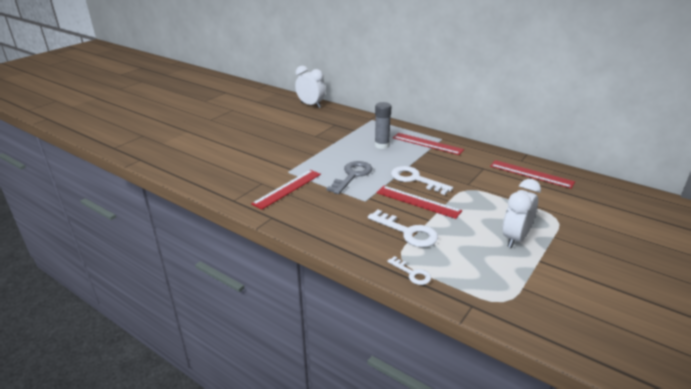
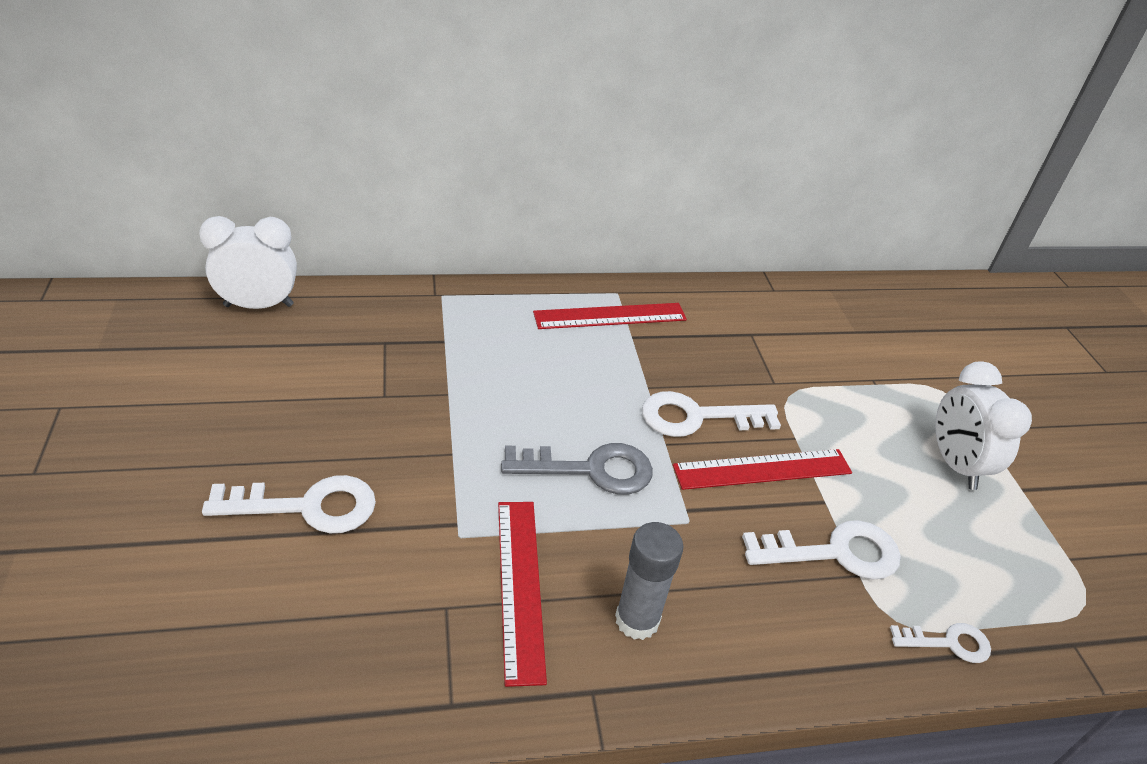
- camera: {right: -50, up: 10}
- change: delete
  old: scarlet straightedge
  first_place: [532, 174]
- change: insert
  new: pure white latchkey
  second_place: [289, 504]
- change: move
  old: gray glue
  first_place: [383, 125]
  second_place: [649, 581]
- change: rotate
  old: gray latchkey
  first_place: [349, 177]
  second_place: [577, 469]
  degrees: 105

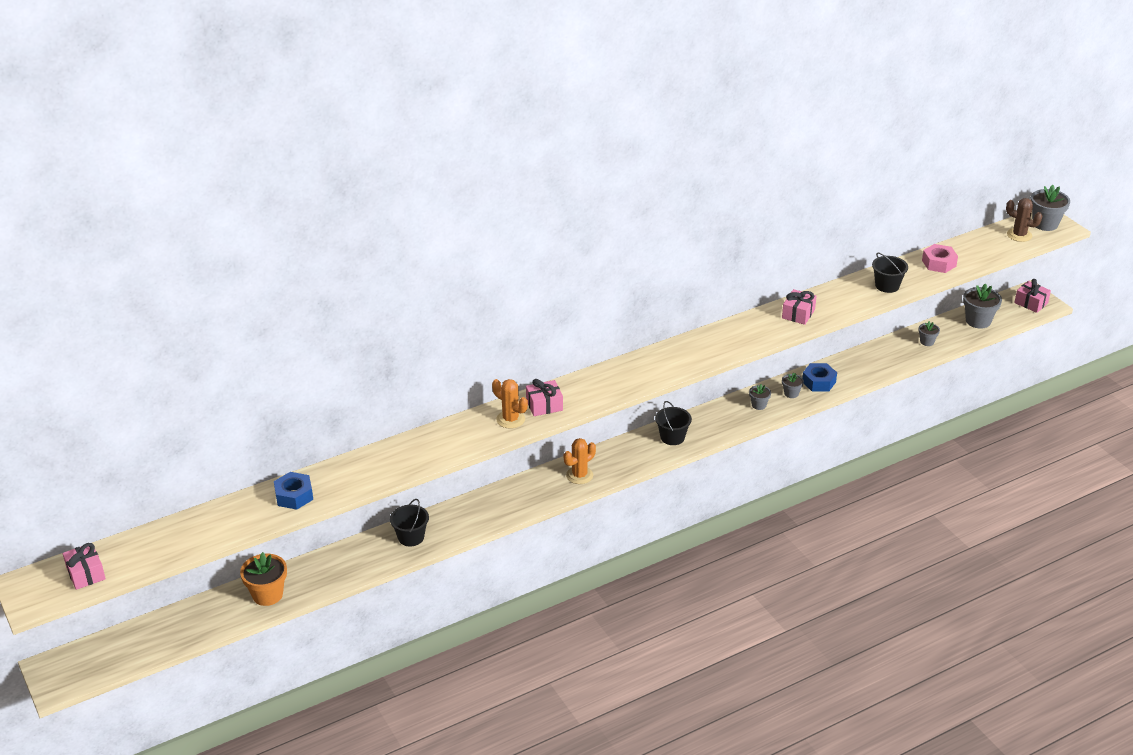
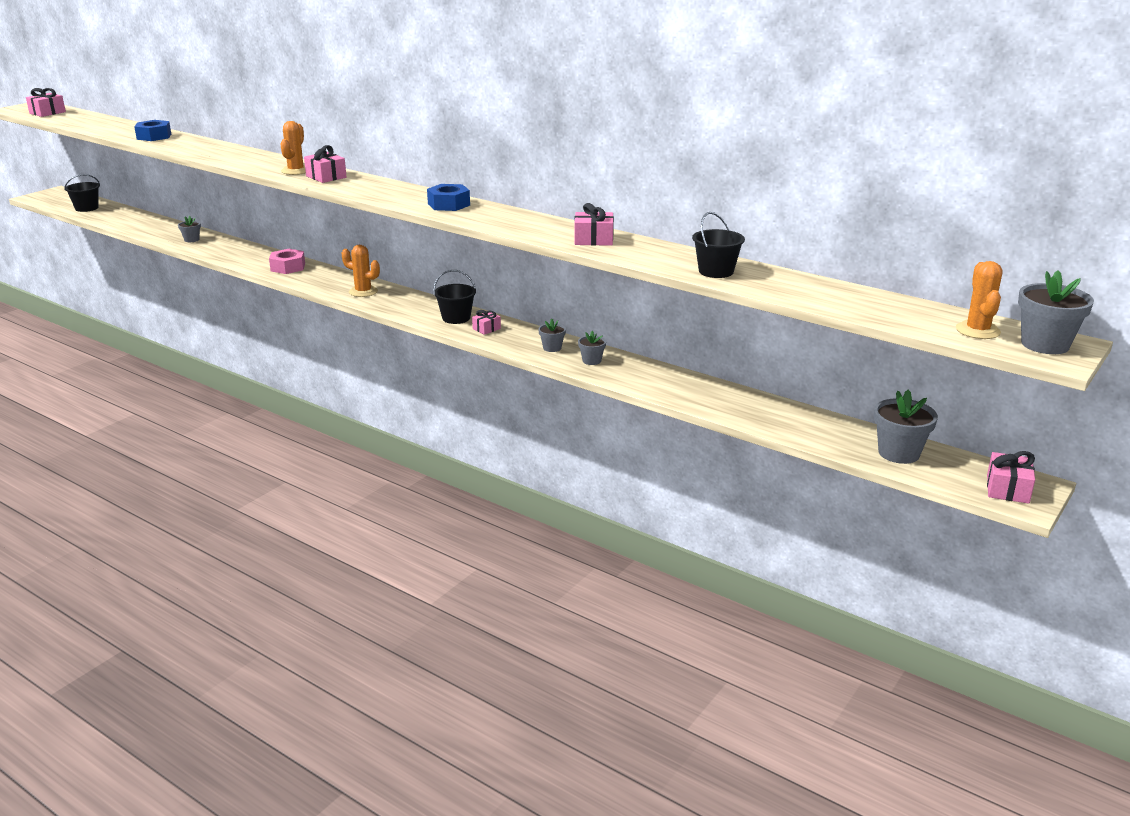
- camera: {right: 65, up: -10}
- change: delete
  old: orange-coloured flower pot
  first_place: [263, 579]
- change: insert
  new: pink gift
  second_place: [486, 322]
- change: move
  old: black sand bucket
  first_place: [409, 523]
  second_place: [82, 193]
- change: move
  old: blue hexagon nut
  first_place: [819, 377]
  second_place: [448, 197]
- change: move
  old: gray flower pot
  first_place: [929, 333]
  second_place: [189, 229]
- change: move
  old: pink hexagon nut
  first_place: [940, 258]
  second_place: [287, 261]
- change: recolor
  old: brown cactus
  new: orange-coloured cactus
  first_place: [1024, 220]
  second_place: [979, 300]

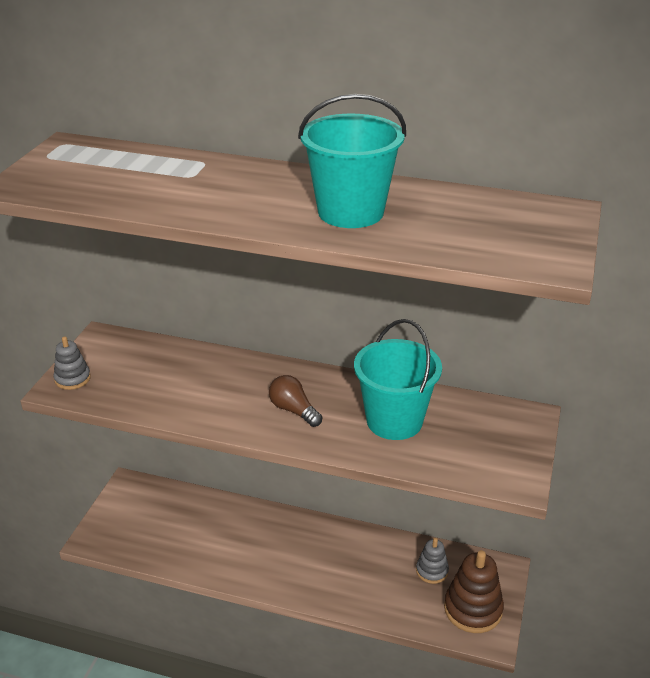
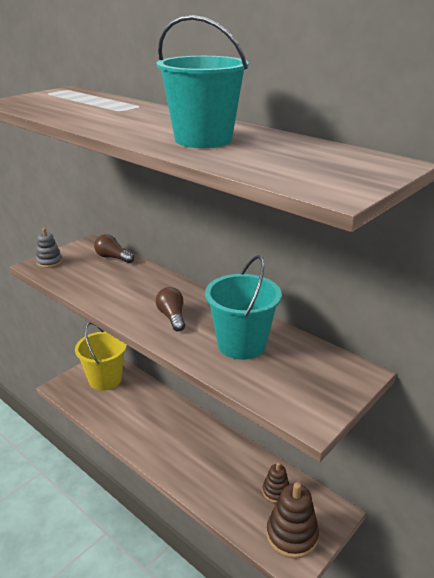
- camera: {right: 25, up: -5}
- change: insert
  new: yellow sand bucket
  second_place: [101, 356]
- change: insert
  new: brown light bulb
  second_place: [114, 248]
- change: recolor
  old: gray ring stacker
  new: brown ring stacker
  first_place: [432, 561]
  second_place: [275, 483]

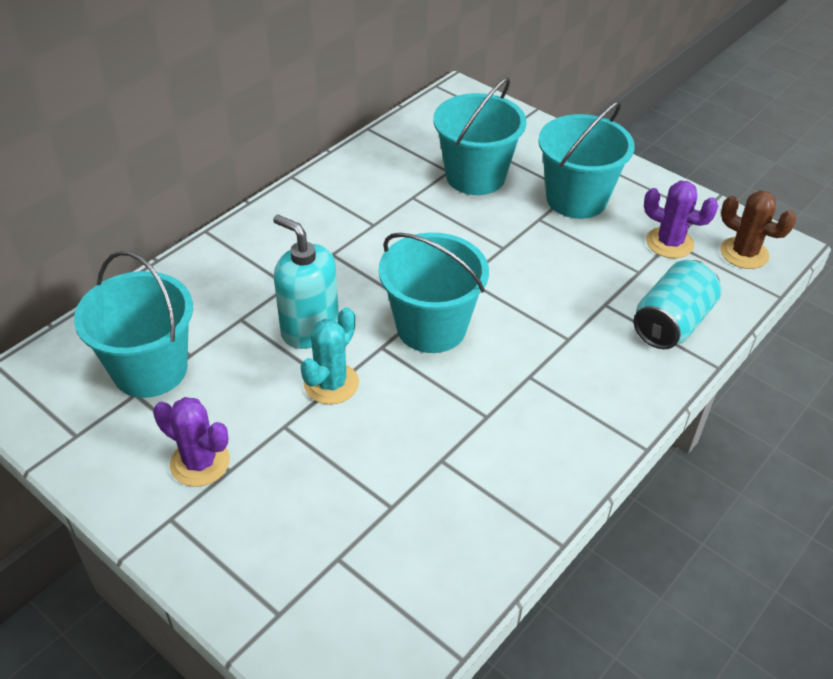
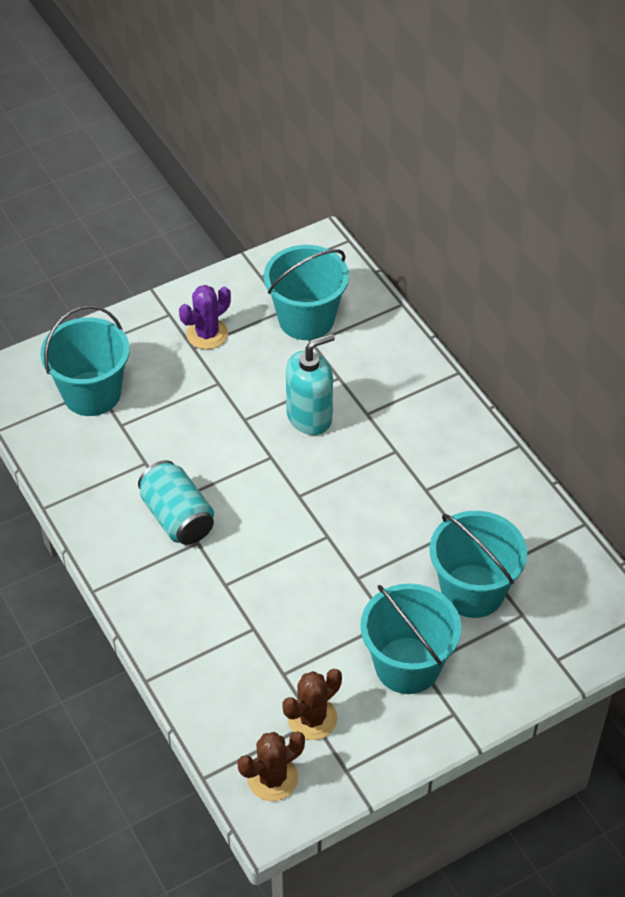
- camera: {right: 110, up: 5}
- change: delete
  old: turquoise cactus
  first_place: [330, 355]
- change: move
  old: turquoise sand bucket
  first_place: [434, 293]
  second_place: [85, 360]
- change: move
  old: turquoise soda can
  first_place: [677, 304]
  second_place: [176, 502]
- change: recolor
  old: violet cactus
  new: brown cactus
  first_place: [681, 219]
  second_place: [312, 704]

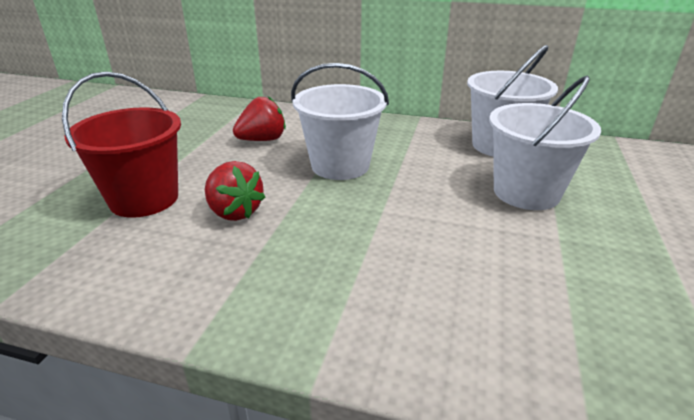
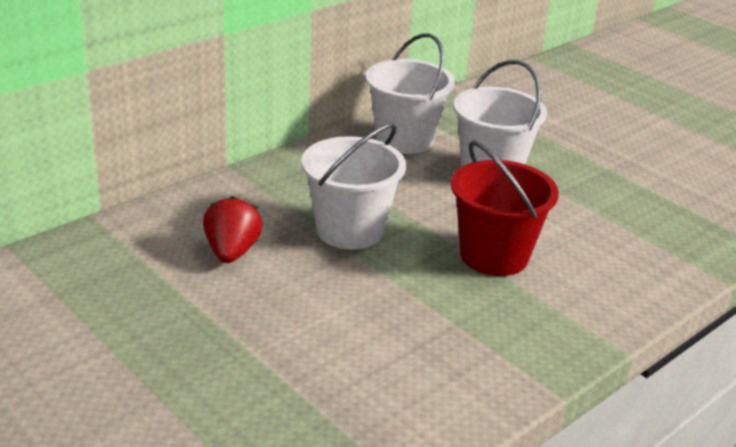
- camera: {right: -60, up: 0}
- change: delete
  old: scarlet toy strawberry
  first_place: [235, 191]
- change: move
  old: scarlet sand bucket
  first_place: [121, 144]
  second_place: [505, 208]

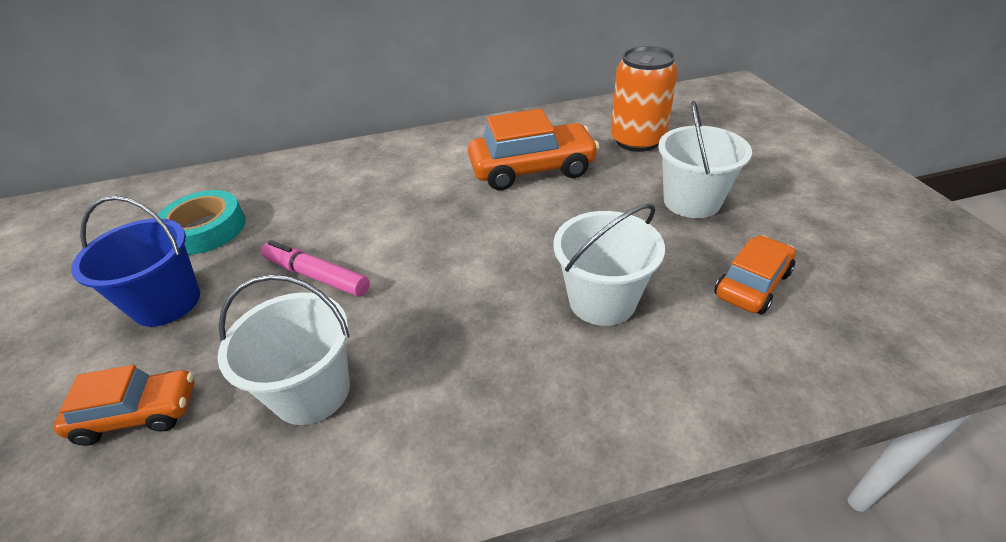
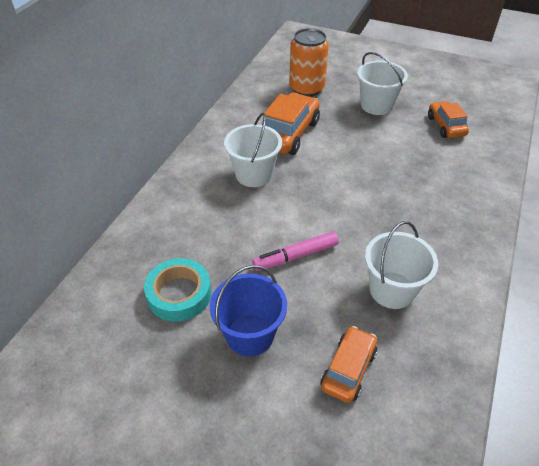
- camera: {right: -55, up: 5}
- change: move
  old: pure white sand bucket
  first_place: [609, 264]
  second_place: [253, 149]

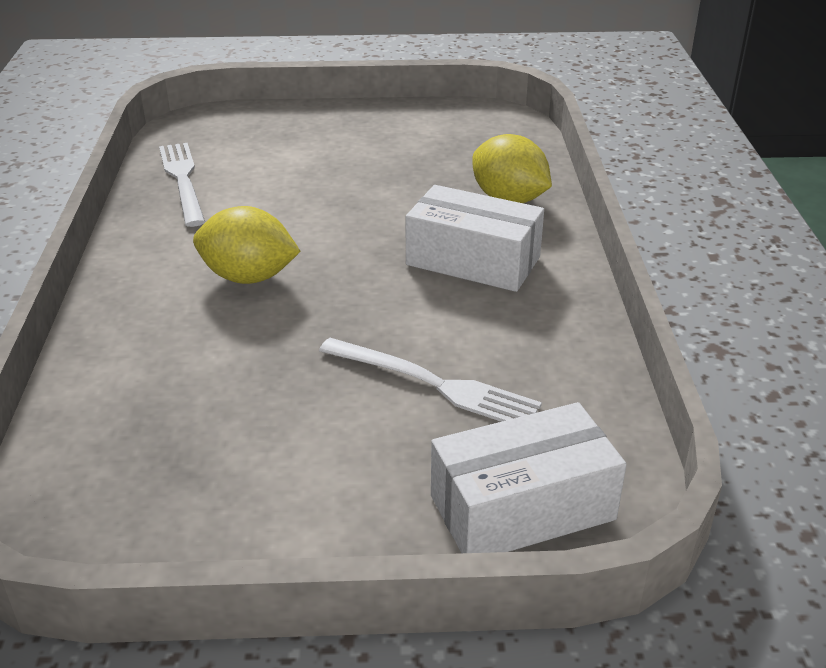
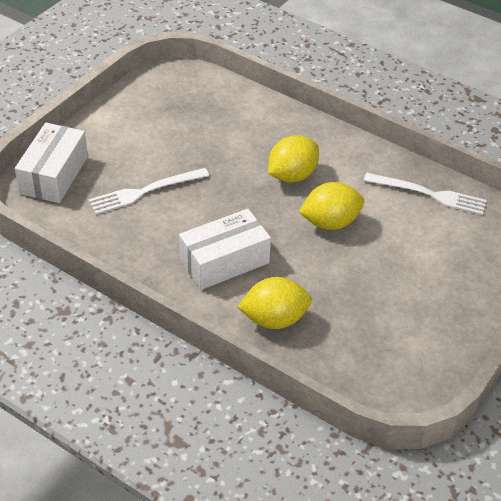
- camera: {right: 125, up: 10}
- change: insert
  new: yellow toy lemon
  second_place: [331, 206]

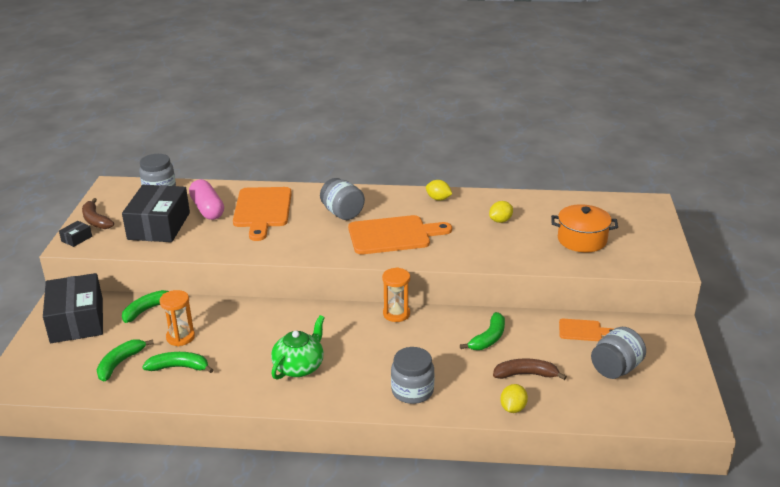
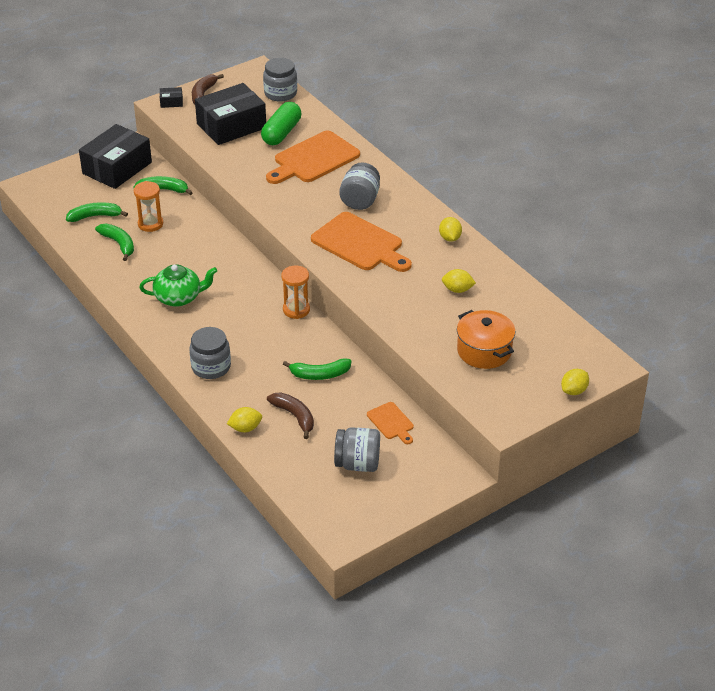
- camera: {right: 50, up: 10}
- change: insert
  new: yellow toy lemon
  second_place: [575, 382]
- change: recolor
  old: pink pill shape
  new: emerald pill shape
  first_place: [206, 199]
  second_place: [281, 123]

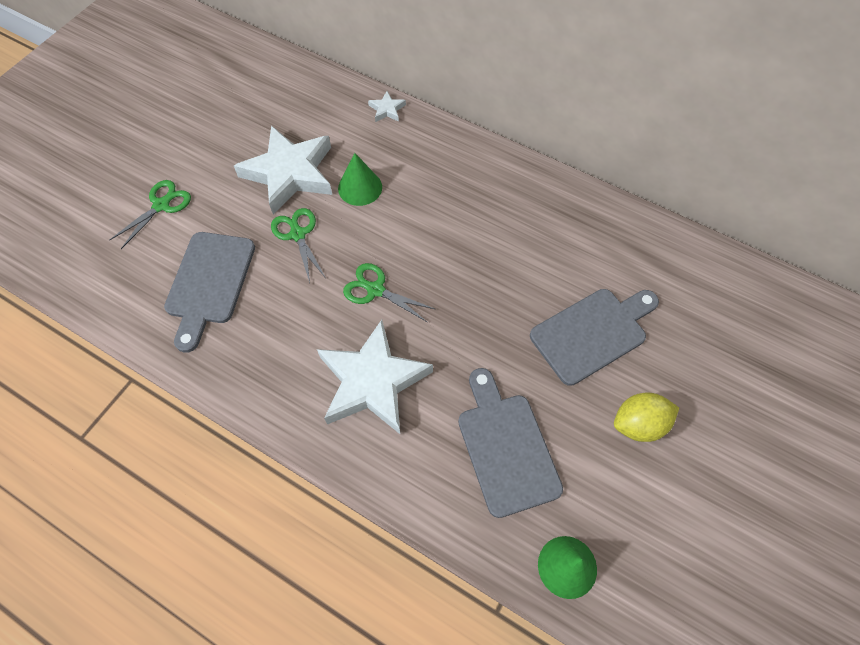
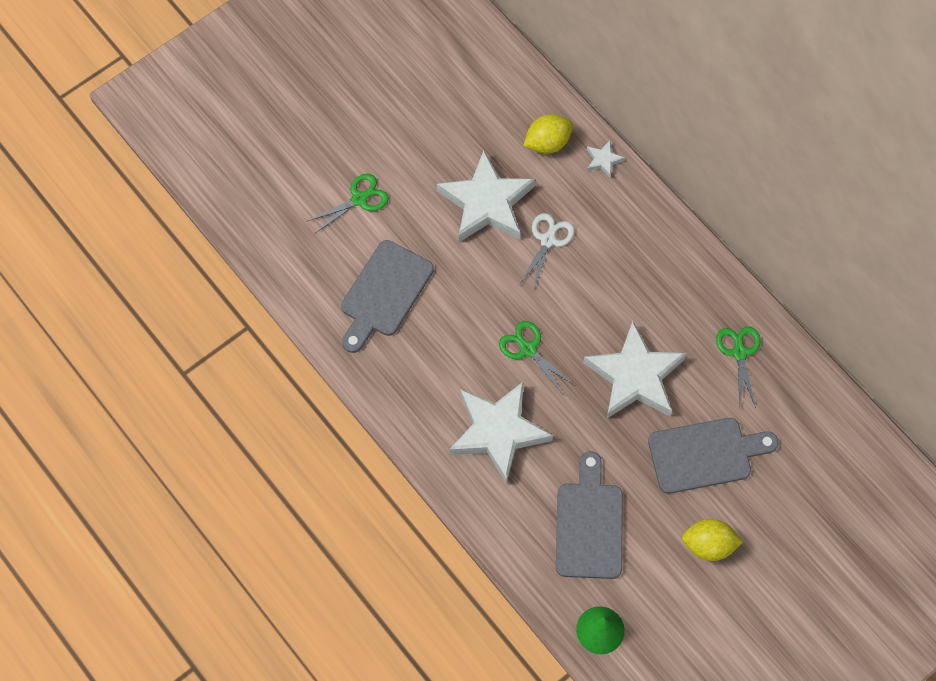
- camera: {right: 20, up: 5}
- change: insert
  new: yellow toy lemon
  second_place: [548, 134]
- change: insert
  new: pure white five-pointed star
  second_place: [635, 369]
- change: move
  old: emerald pair of scissors
  first_place: [298, 245]
  second_place: [738, 367]
- change: replace
  old: emerald cone
  new: pure white pair of scissors
  first_place: [360, 179]
  second_place: [546, 252]

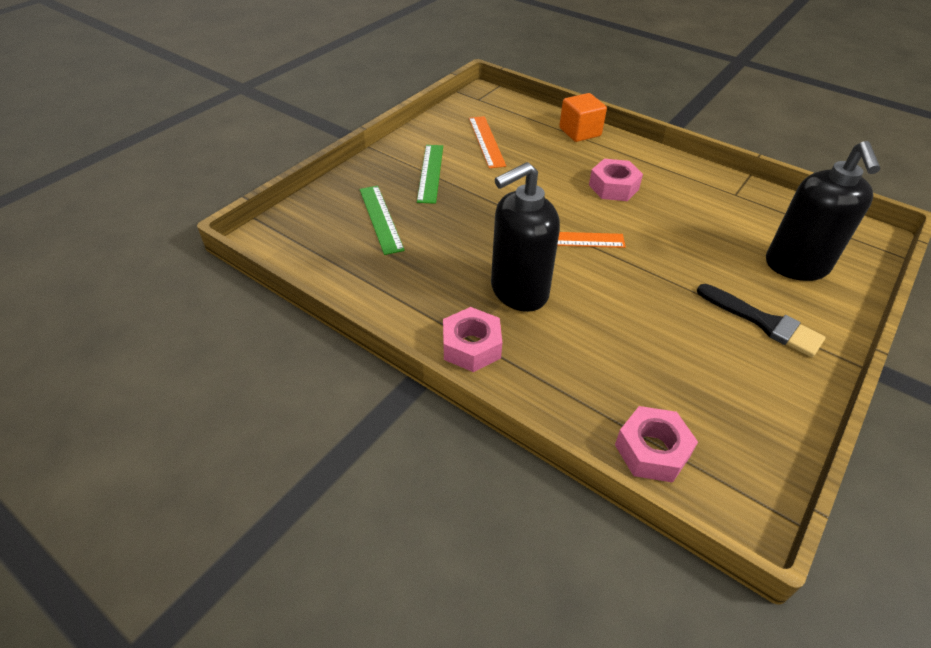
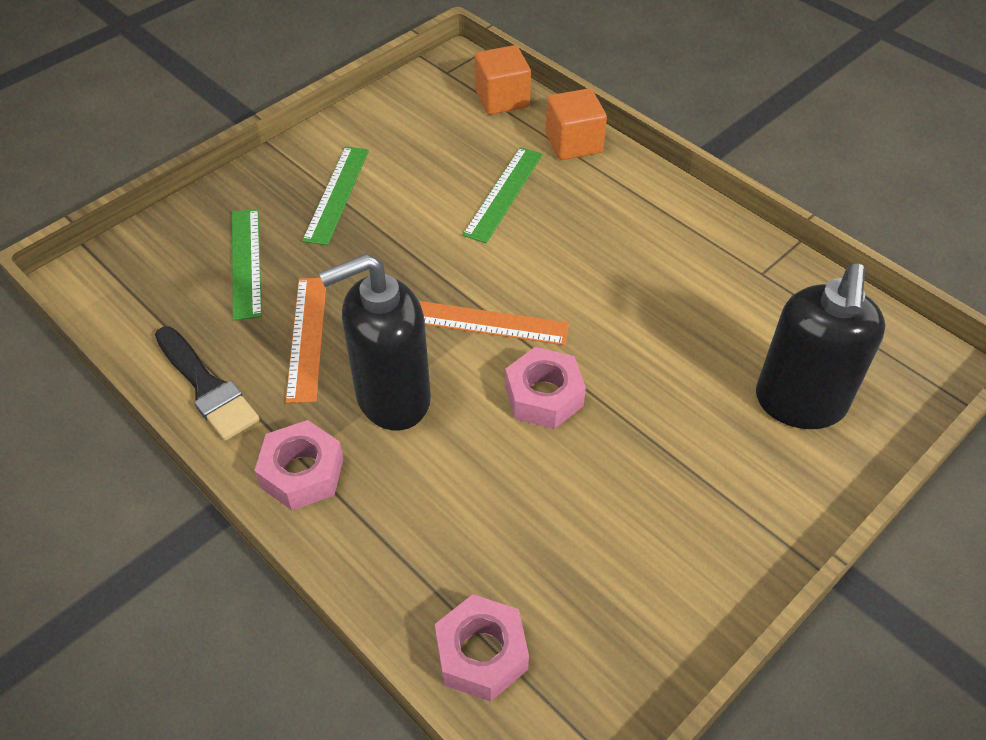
- camera: {right: 10, up: 5}
- change: insert
  new: emerald straightedge
  second_place: [502, 195]
- change: insert
  new: orange-coloured block
  second_place: [502, 80]
- change: move
  old: orange-coloured straightedge
  first_place: [487, 142]
  second_place: [306, 340]
- change: move
  old: pink hexagon nut
  first_place: [616, 180]
  second_place: [545, 388]
- change: move
  old: black paintbrush
  first_place: [761, 320]
  second_place: [207, 383]

